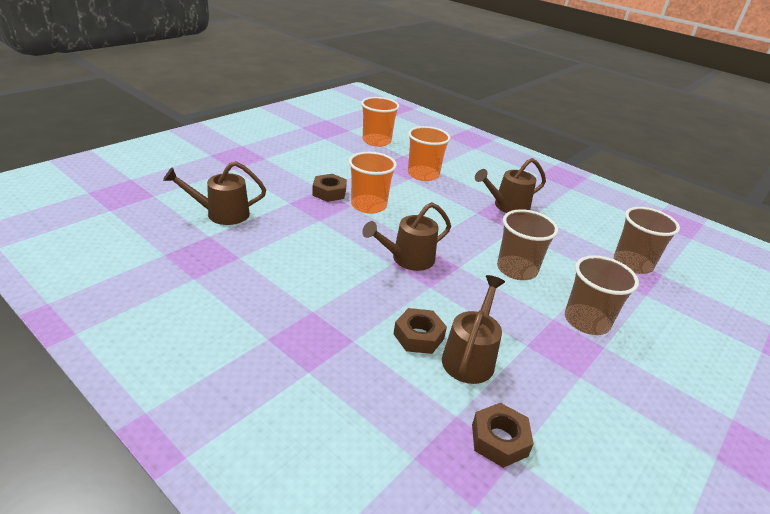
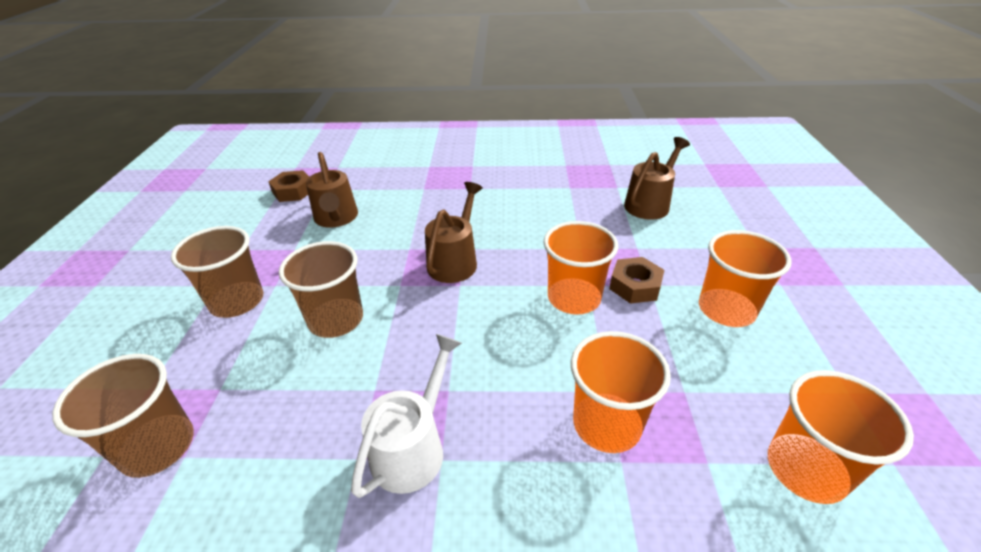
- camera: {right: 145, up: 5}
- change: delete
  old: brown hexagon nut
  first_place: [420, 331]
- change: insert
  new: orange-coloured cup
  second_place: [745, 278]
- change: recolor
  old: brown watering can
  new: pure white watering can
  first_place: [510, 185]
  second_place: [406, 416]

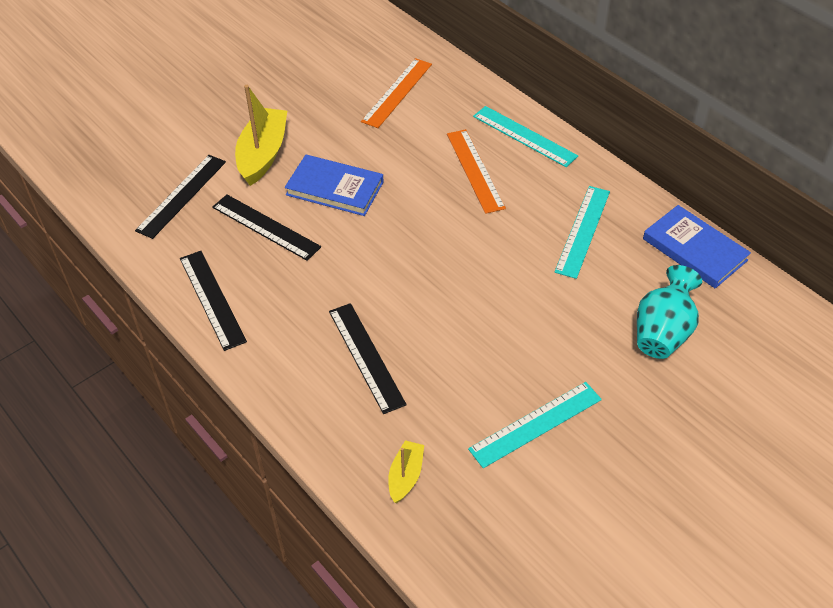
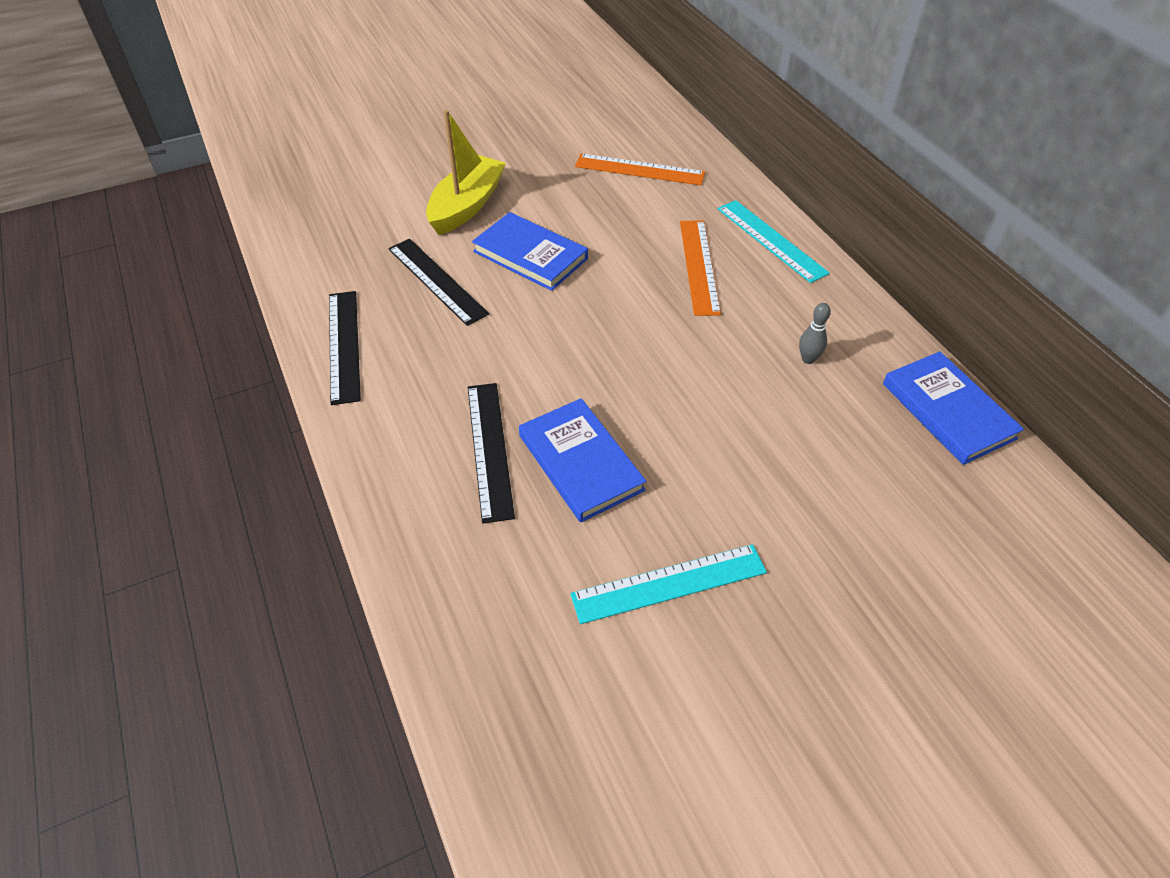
- camera: {right: 15, up: 0}
- change: delete
  old: black straightedge
  first_place: [180, 197]
- change: delete
  old: yellow toy boat
  first_place: [406, 471]
- change: delete
  old: turquoise tall vase
  first_place: [669, 312]
- change: insert
  new: blue hardcover
  second_place: [582, 460]
- change: replace
  old: turquoise straightedge
  new: gray bowling pin
  first_place: [582, 232]
  second_place: [815, 333]
- change: rotate
  old: orange-coloured straightedge
  first_place: [396, 93]
  second_place: [640, 169]
  degrees: 60

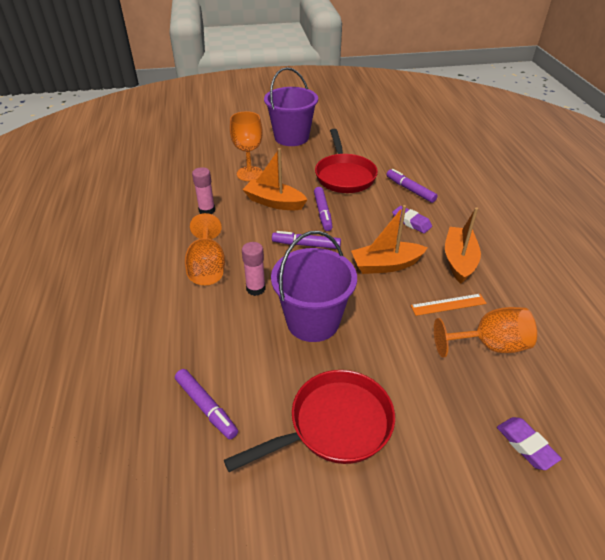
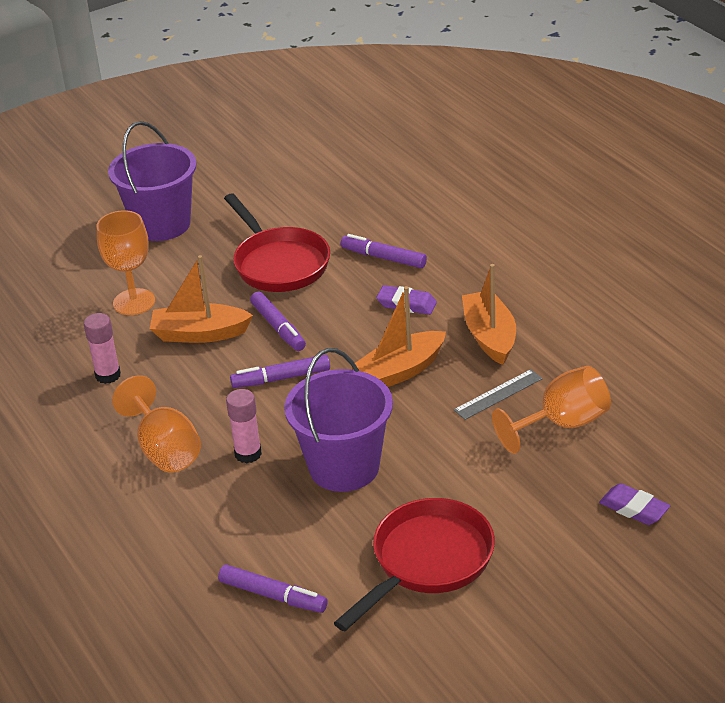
- camera: {right: -20, up: -5}
- change: recolor
  old: orange-coloured straightedge
  new: gray straightedge
  first_place: [449, 305]
  second_place: [498, 394]

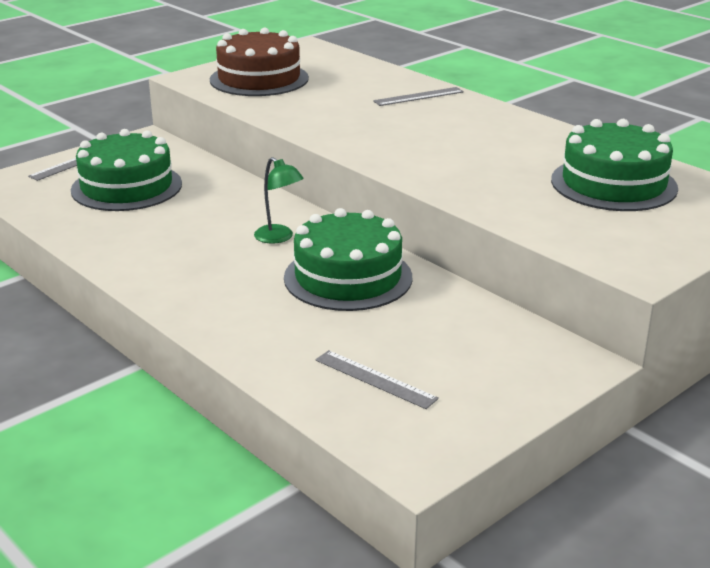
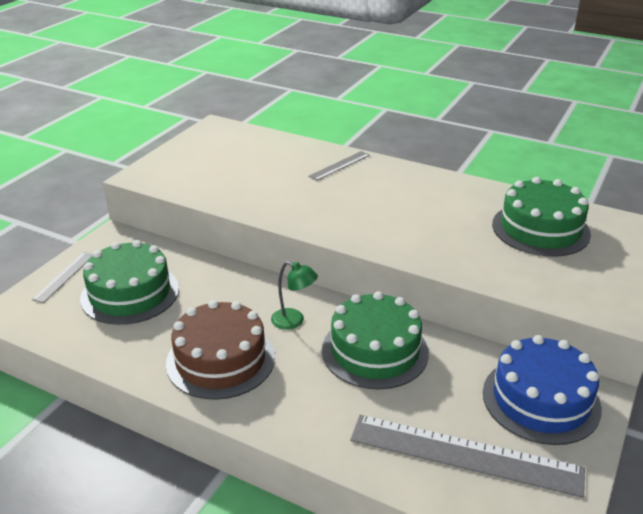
- camera: {right: -20, up: 5}
- change: insert
  new: blue cake
  second_place: [542, 390]
- change: move
  old: brown cake
  first_place: [259, 62]
  second_place: [220, 350]
- change: resize
  old: gray straightedge
  first_place: [377, 379]
  second_place: [467, 456]
  factor: 2.0

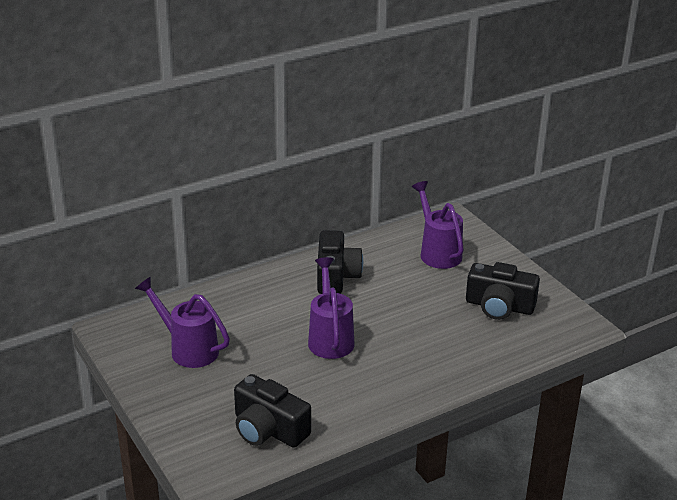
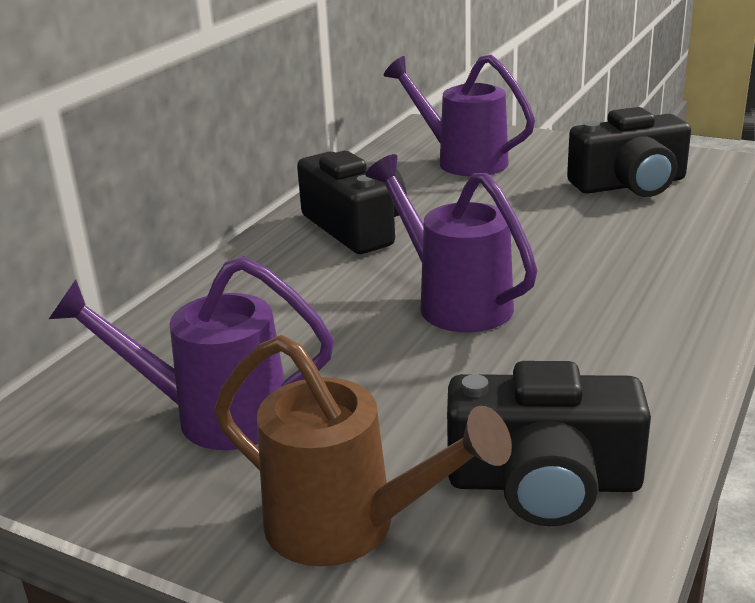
- camera: {right: -30, up: -5}
- change: insert
  new: brown watering can
  second_place: [363, 450]

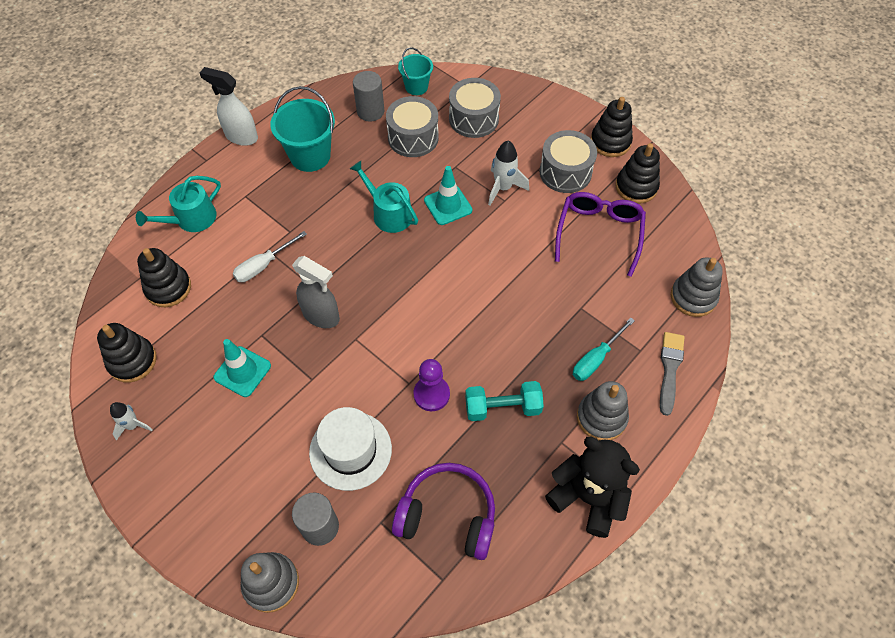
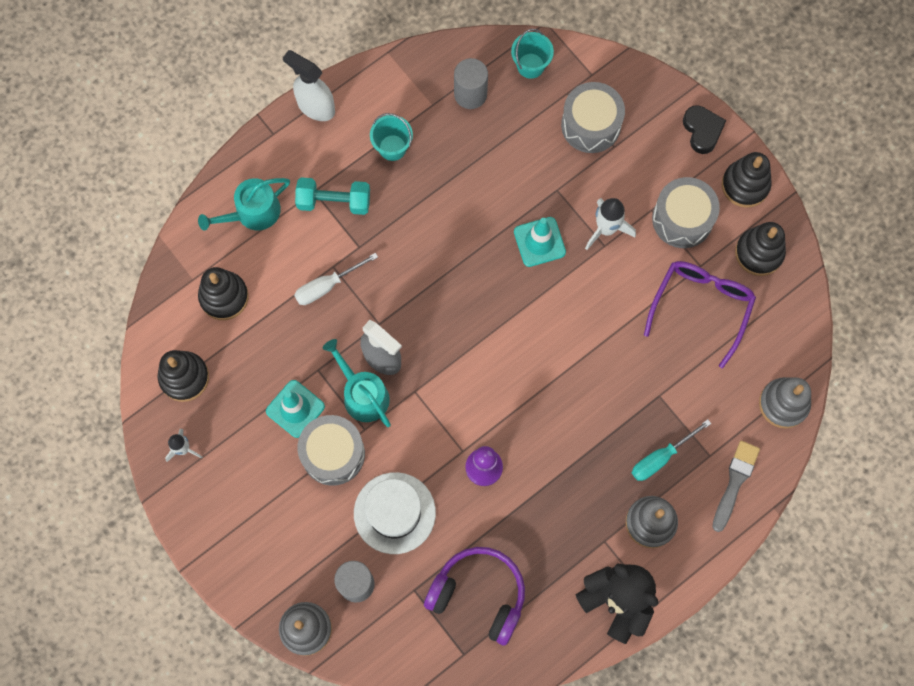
- camera: {right: 10, up: 15}
- change: insert
  new: black love heart
  second_place: [704, 129]
- change: move
  old: turquoise watering can
  first_place: [384, 197]
  second_place: [357, 383]
- change: move
  old: gray toy drum
  first_place: [412, 126]
  second_place: [331, 450]
- change: move
  old: turquoise hand weight
  first_place: [504, 401]
  second_place: [332, 196]
- change: resize
  old: turquoise sand bucket
  first_place: [302, 129]
  second_place: [391, 137]
  factor: 0.6

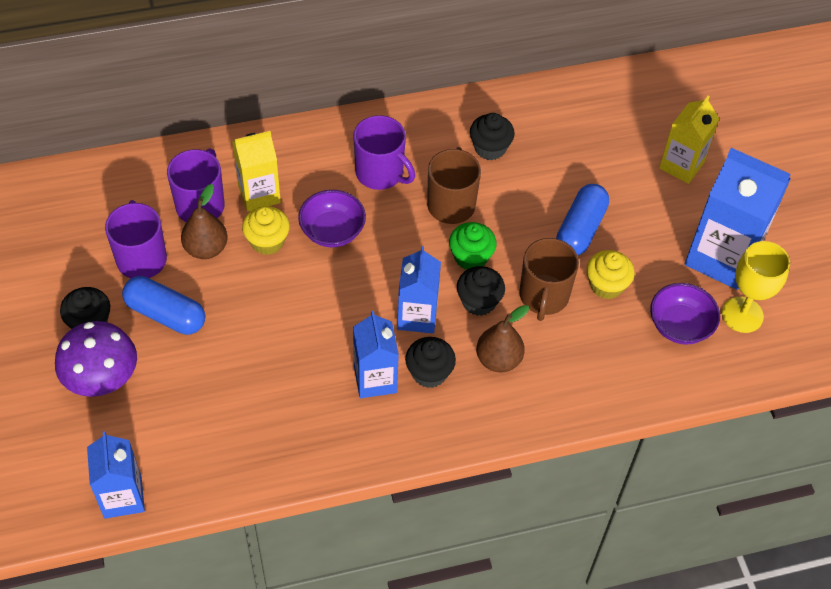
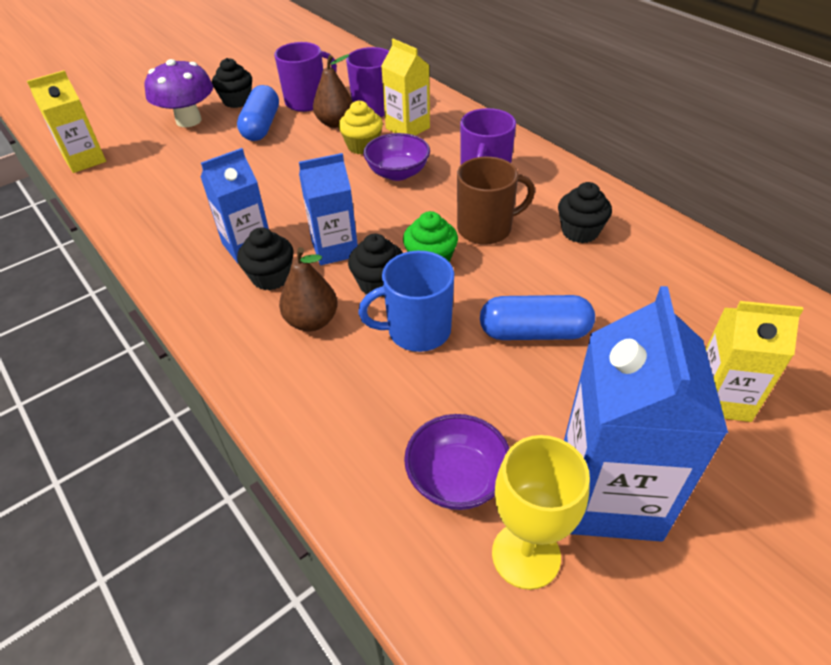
- camera: {right: 70, up: -10}
- change: delete
  old: yellow muffin
  first_place: [610, 274]
- change: recolor
  old: blue carton
  new: yellow carton
  first_place: [116, 475]
  second_place: [66, 121]
- change: recolor
  old: brown mug
  new: blue mug
  first_place: [549, 279]
  second_place: [406, 301]

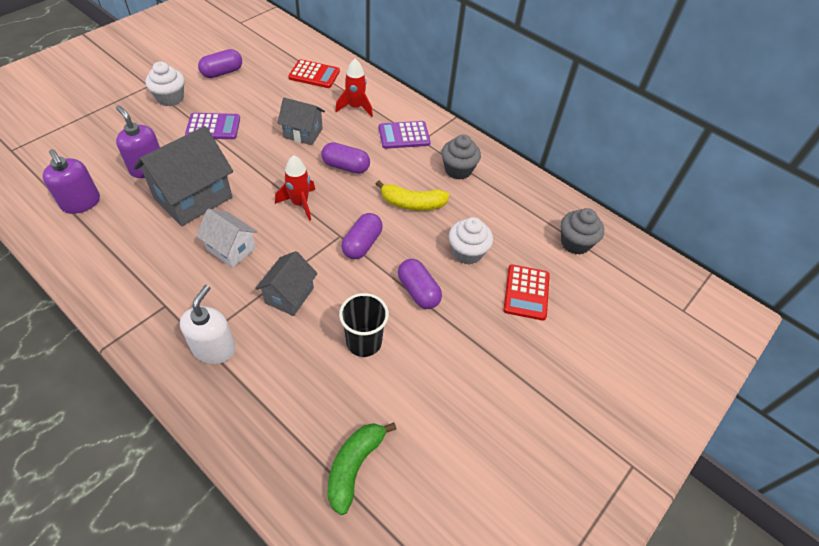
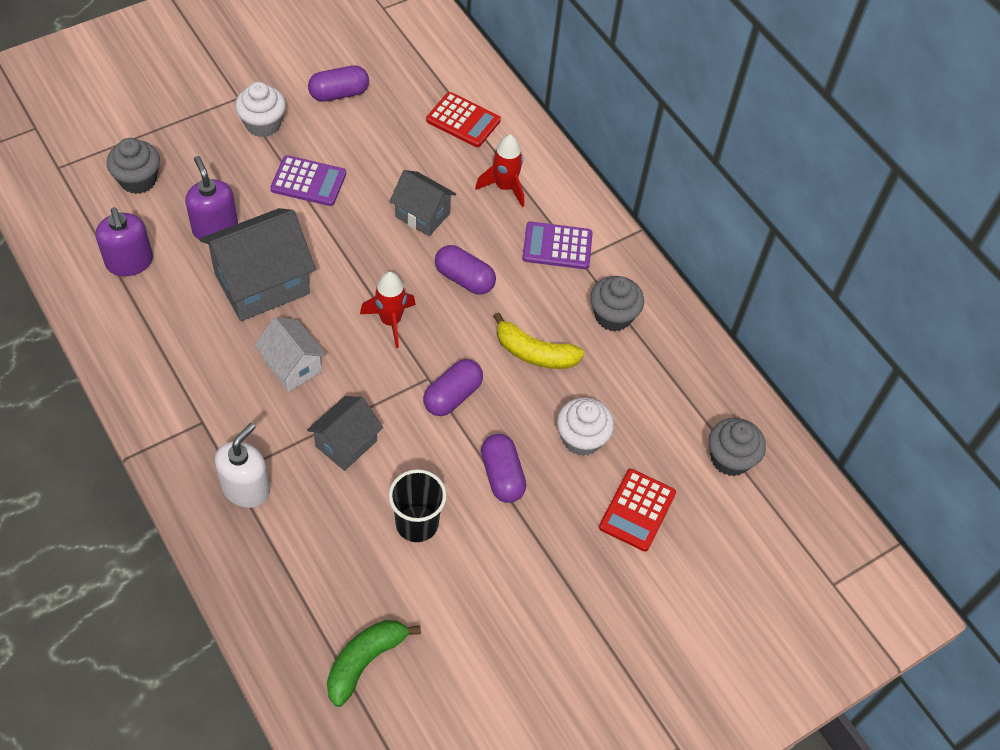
- camera: {right: 15, up: 5}
- change: insert
  new: gray muffin
  second_place: [133, 166]

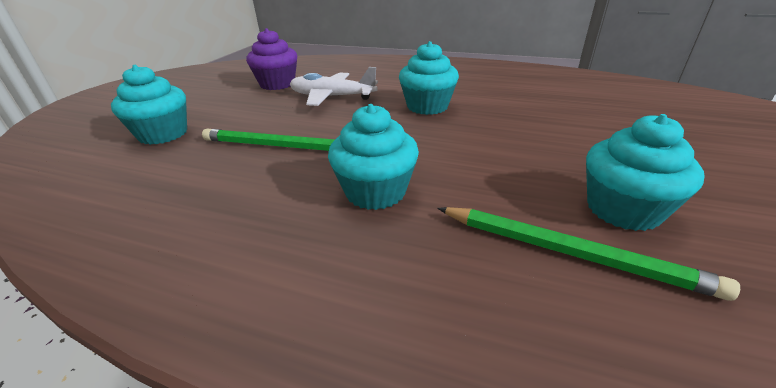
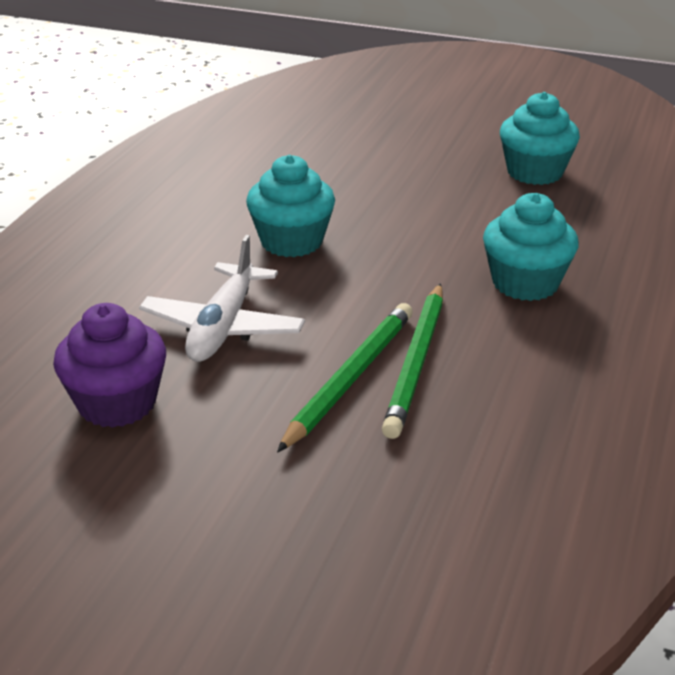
- camera: {right: -90, up: 0}
- change: delete
  old: turquoise muffin
  first_place: [149, 105]
- change: move
  old: emerald wooden pencil
  first_place: [588, 254]
  second_place: [345, 377]

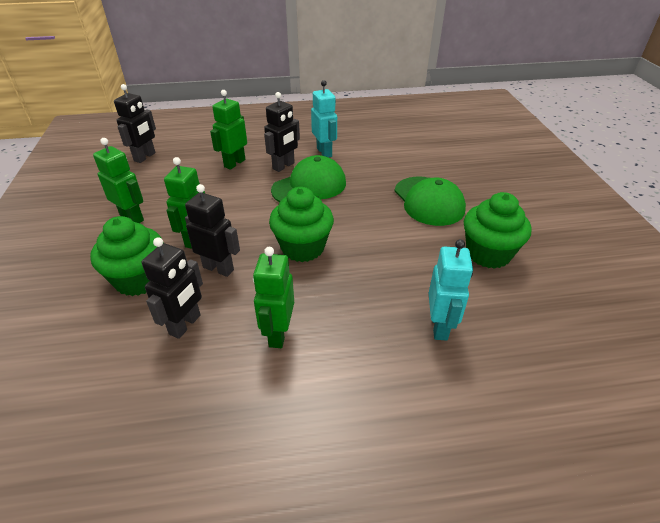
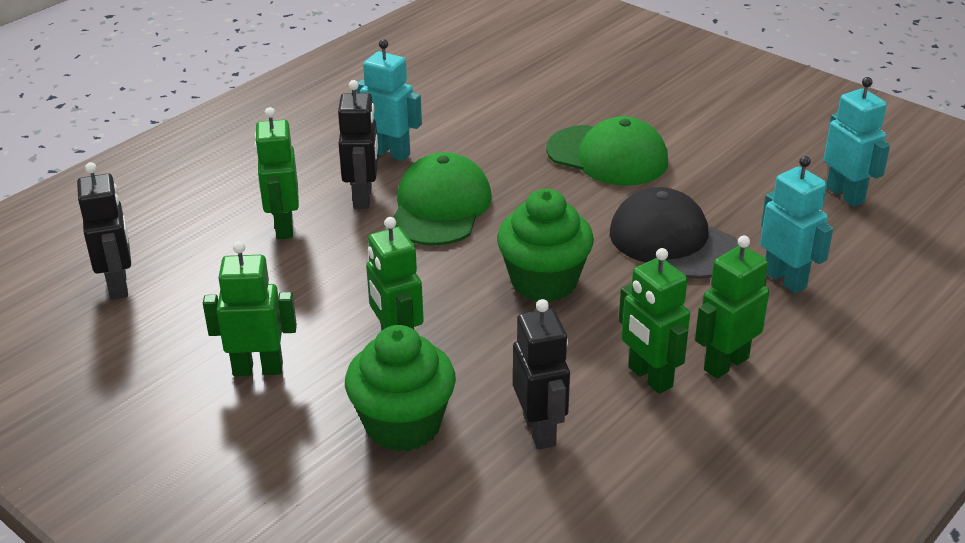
- camera: {right: -40, up: -5}
- change: delete
  old: black robot
  first_place: [212, 230]
- change: delete
  old: emerald muffin
  first_place: [497, 230]
- change: insert
  new: black peaked cap
  second_place: [674, 233]
- change: insert
  new: emerald robot
  second_place: [732, 307]
- change: insert
  new: turquoise robot
  second_place: [857, 142]

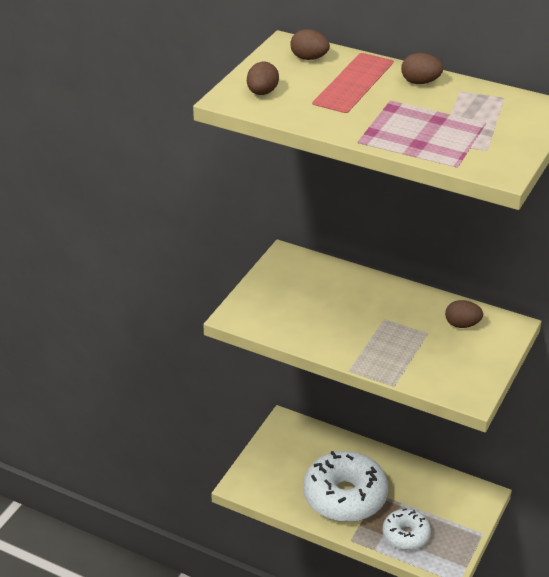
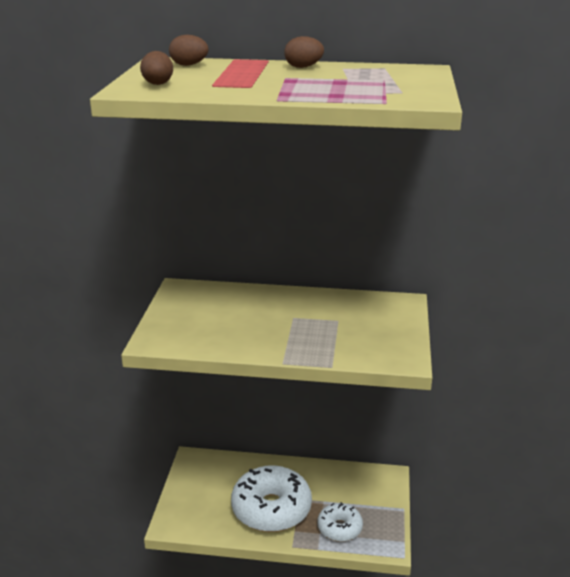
- camera: {right: -20, up: -10}
- change: delete
  old: brown egg shape
  first_place: [464, 314]

